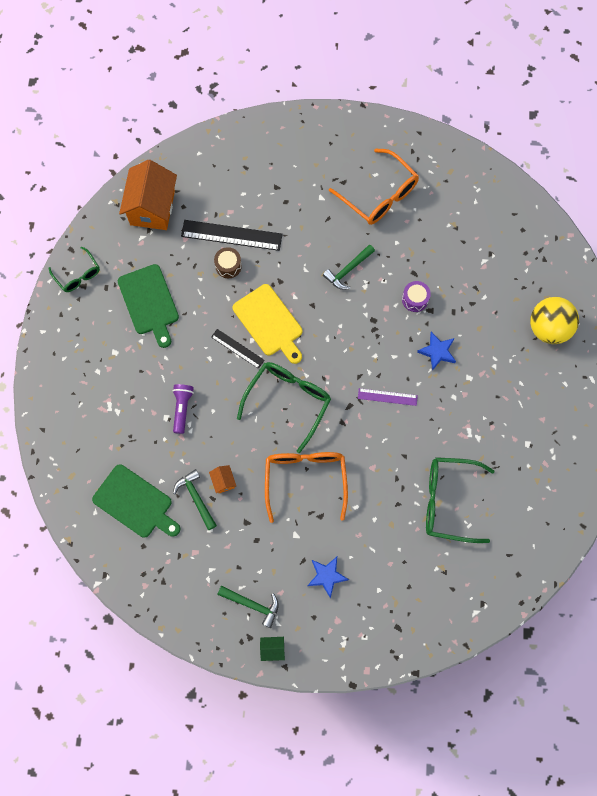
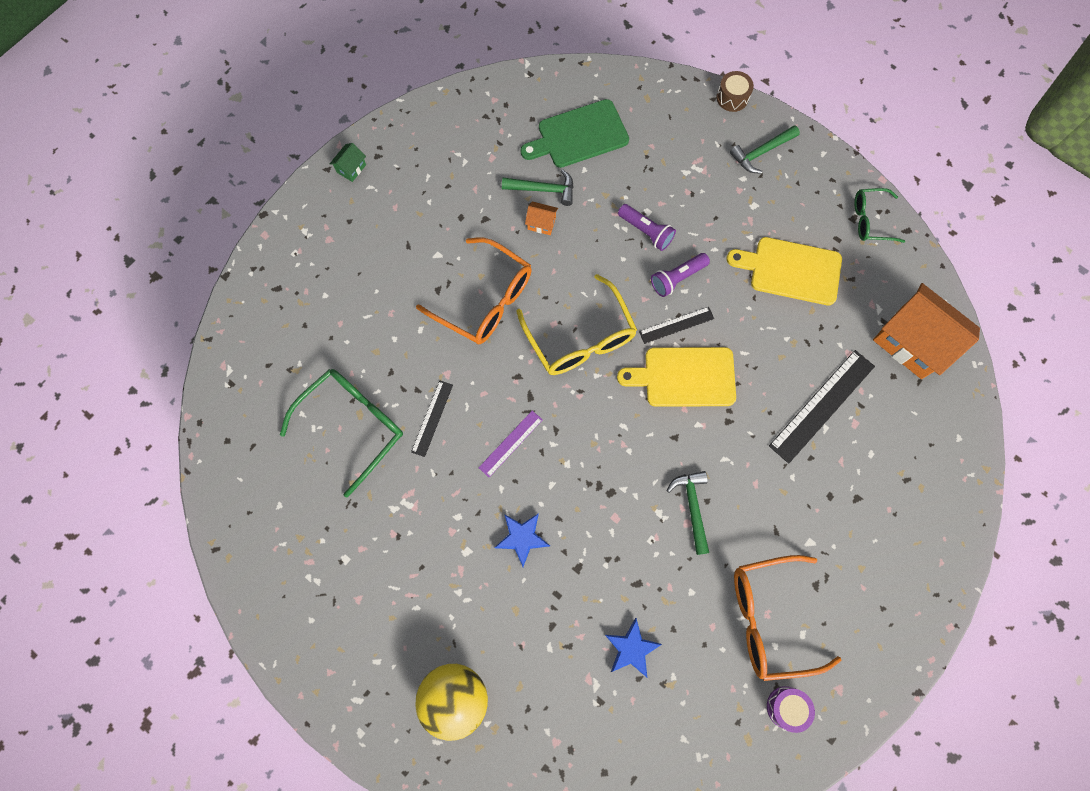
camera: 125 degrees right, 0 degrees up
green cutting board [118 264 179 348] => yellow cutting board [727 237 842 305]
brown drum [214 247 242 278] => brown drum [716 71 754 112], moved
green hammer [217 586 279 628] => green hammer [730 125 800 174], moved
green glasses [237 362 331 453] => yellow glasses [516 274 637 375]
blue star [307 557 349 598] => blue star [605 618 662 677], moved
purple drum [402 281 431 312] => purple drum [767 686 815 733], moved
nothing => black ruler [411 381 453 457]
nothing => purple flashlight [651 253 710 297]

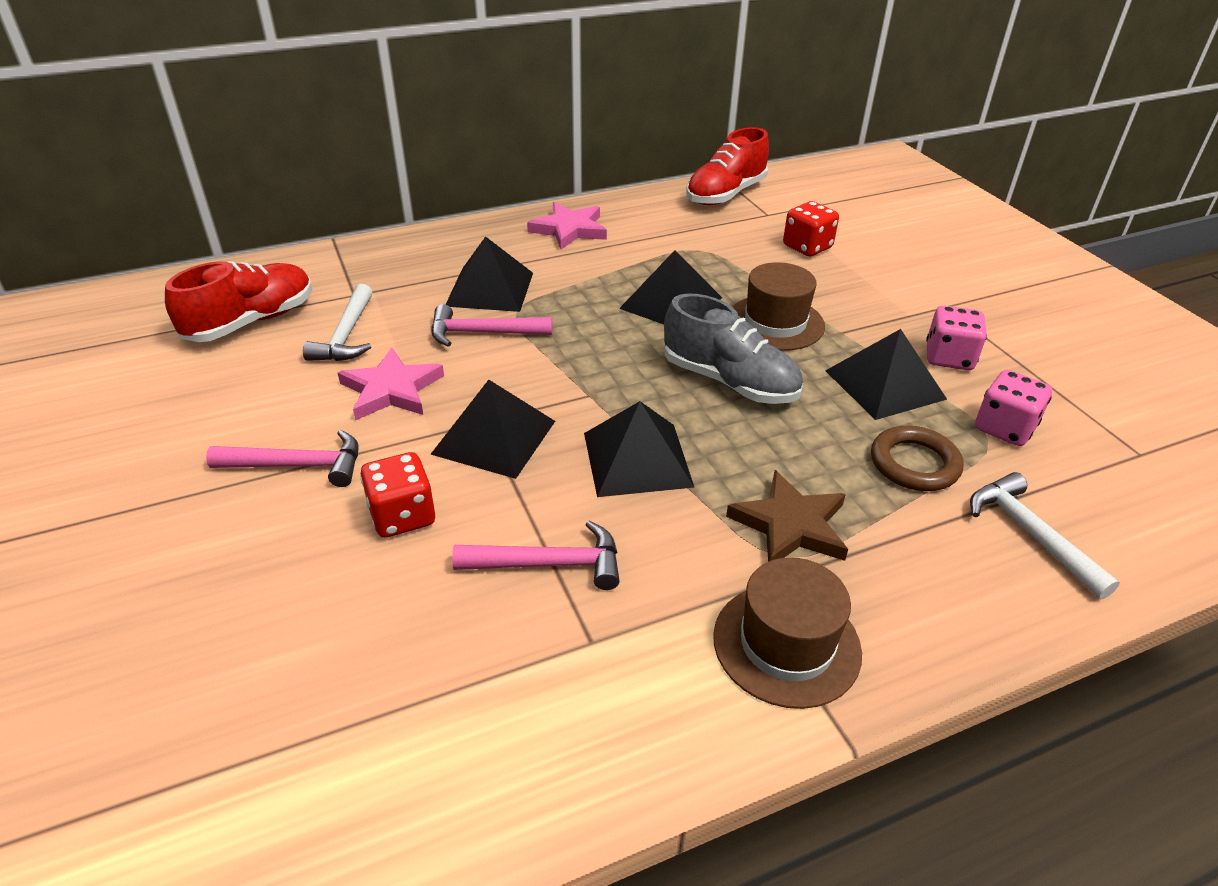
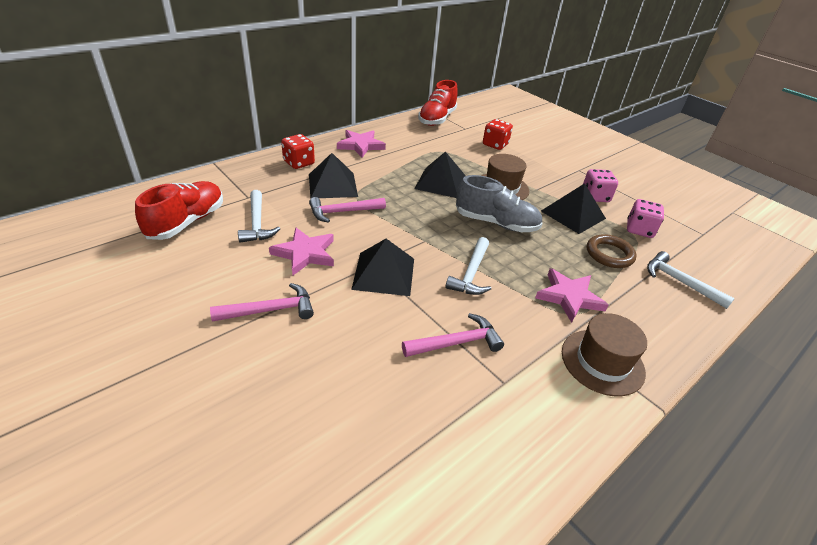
camera: 20 degrees left, 0 degrees up
red dice [360 452 435 538] => red dice [281 134 315 169], moved
black pyramid [584 401 694 497] => white hammer [445 237 491 295]
brown star [726 470 848 562] => pink star [535 268 608 323]

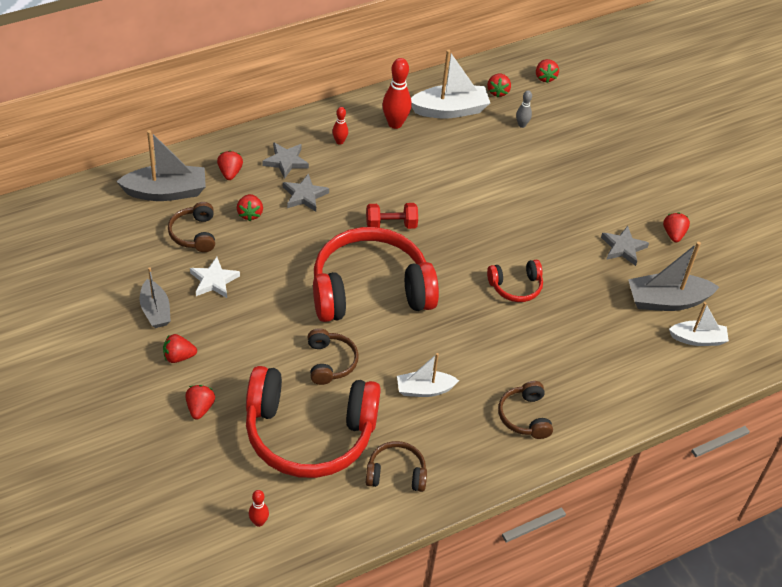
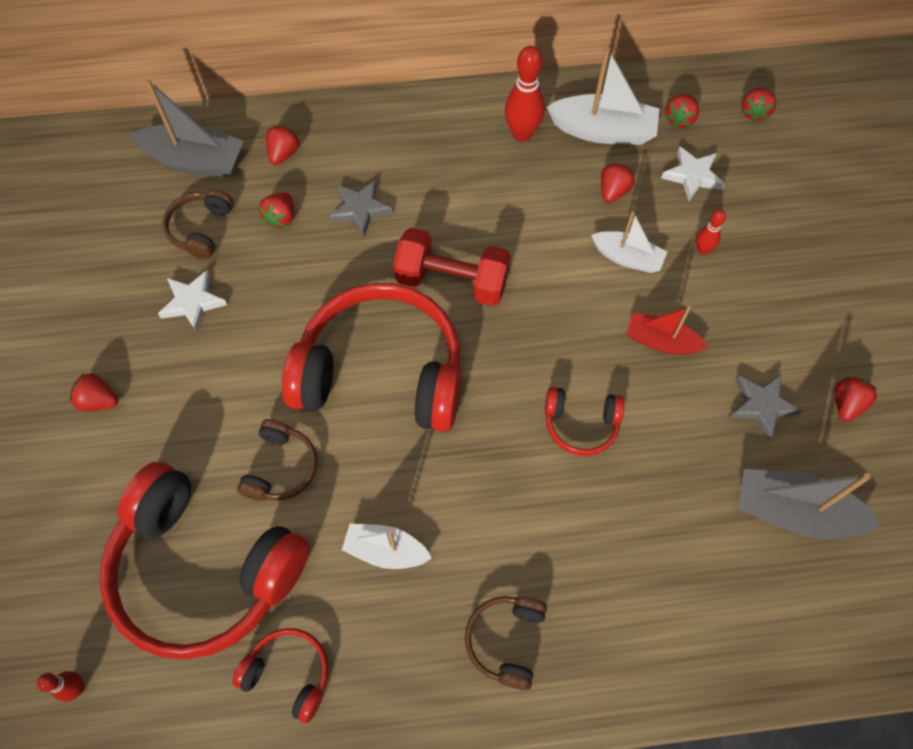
camera: 25 degrees right, 15 degrees up
grey boat [140 267 171 328] => nothing
red strawberry [185 385 215 419] => red strawberry [601 163 635 203], moved
grey star [262 142 309 179] => nothing
red bowling pin [332 107 348 145] => red bowling pin [696 209 726 255], moved
brown headphones [365 441 427 492] => red headphones [232 628 329 723]
red dumbbell [366 203 418 229] => red dumbbell [393 228 511 306], x1.56
grey bowling pin [516 90 532 128] => white star [661 146 725 201]
white boat [669 302 729 346] => white boat [591 211 667 273], moved
nothing => red boat [627 306 708 355]

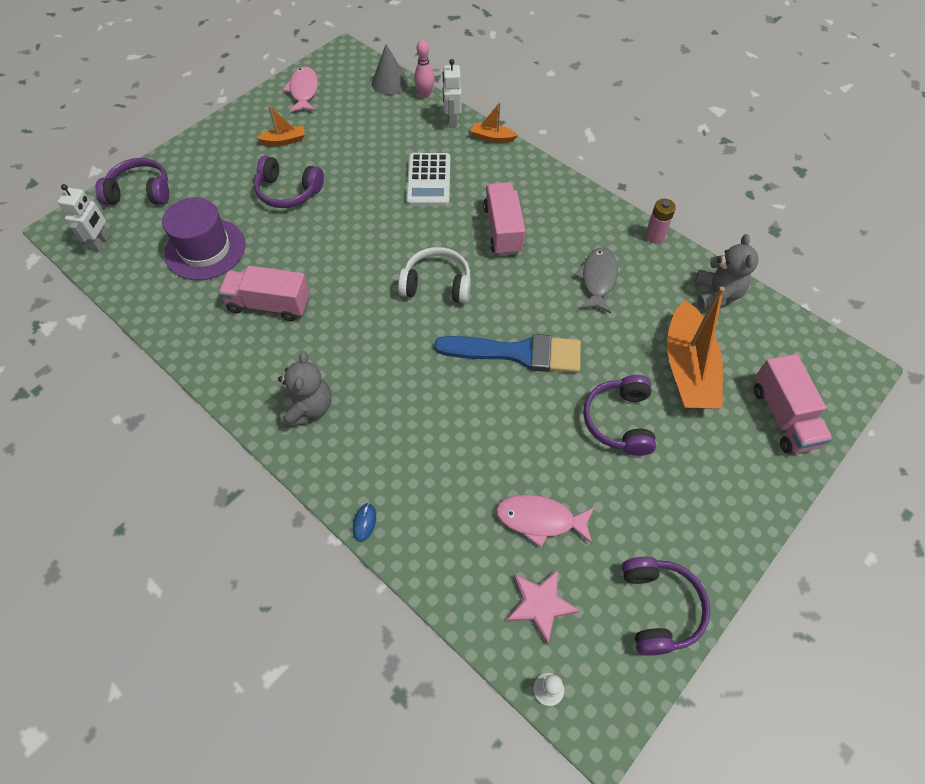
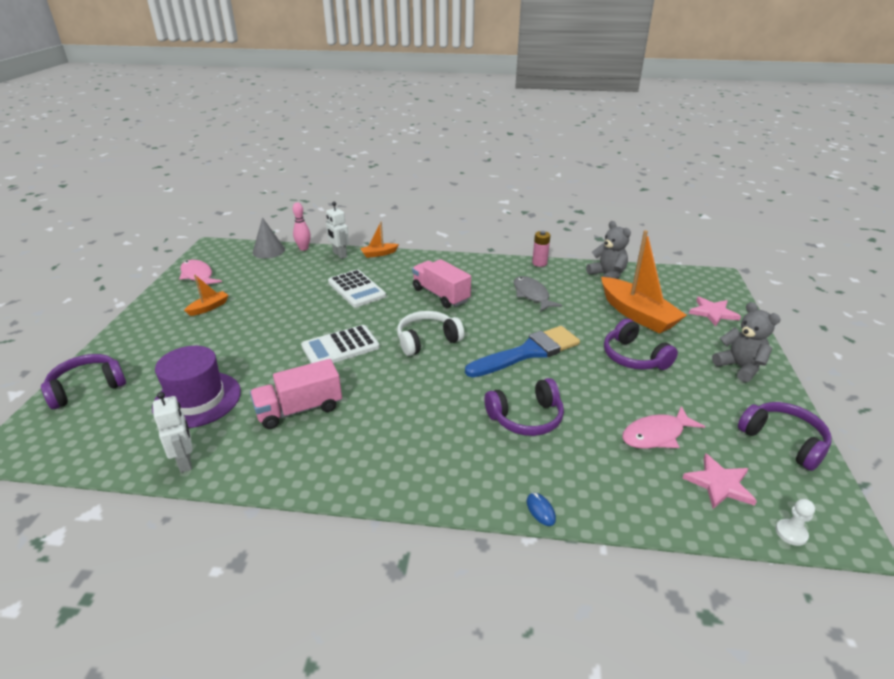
camera: 35 degrees left, 25 degrees down
white robot [58 184 110 251] => white robot [153 392 192 473], moved
purple headphones [254 156 324 208] => purple headphones [485 378 564 436], moved
grey teddy bear [278 351 331 428] => grey teddy bear [712 302 781 382], moved
pink truck [754 354 832 454] => pink star [689 297 741 326]
nothing => white calculator [301 325 380 363]

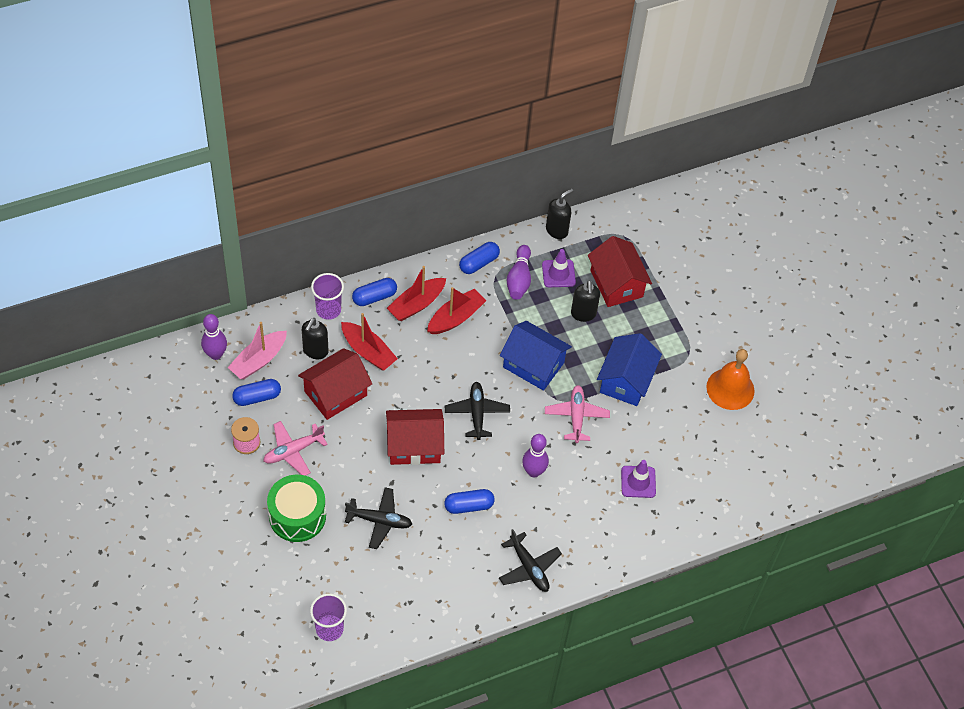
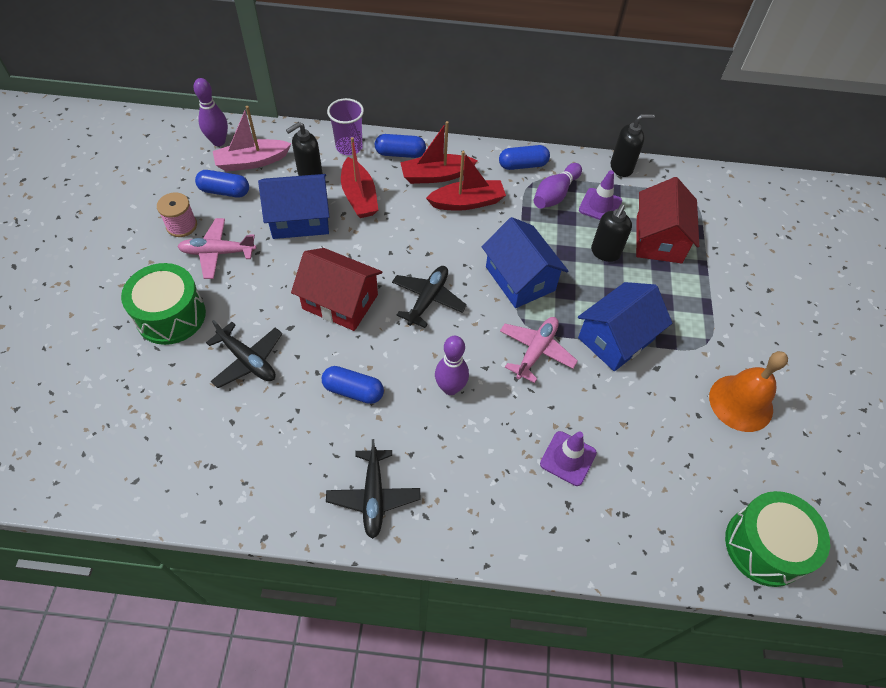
camera: 30 degrees right, 0 degrees up
red house [298 348 372 420] => blue house [258 174 329 239]
purple cup [310 593 347 641] => nothing
nothing => green drum [725 491 830 587]

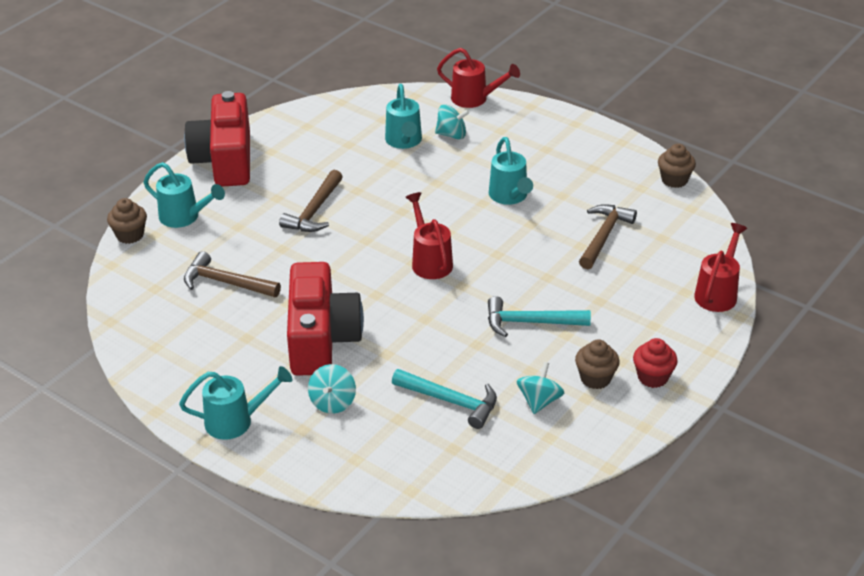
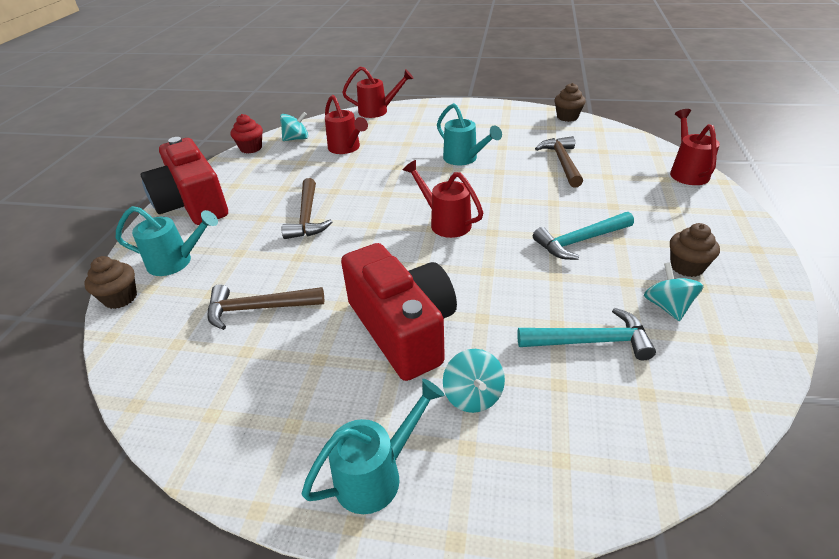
camera: 25 degrees left, 0 degrees up
turquoise watering can [385 84 422 149] => red watering can [325 95 368 154]
turquoise spinning top [435 104 469 140] => turquoise spinning top [280 112 308 141], moved
red cupcake [633 338 678 388] => red cupcake [231 114 263 153], moved

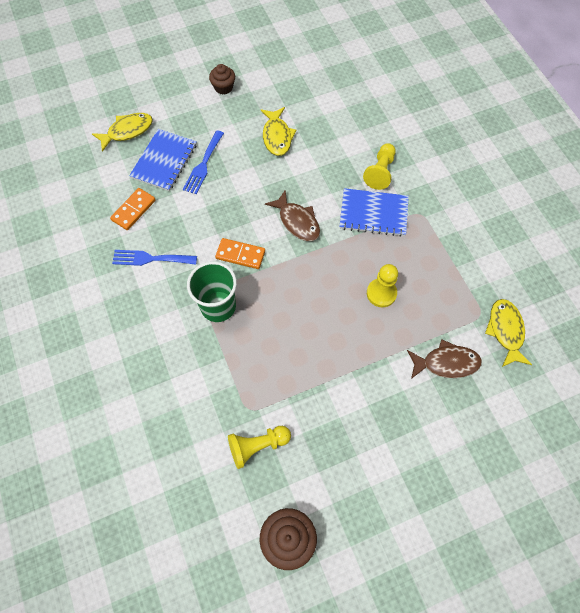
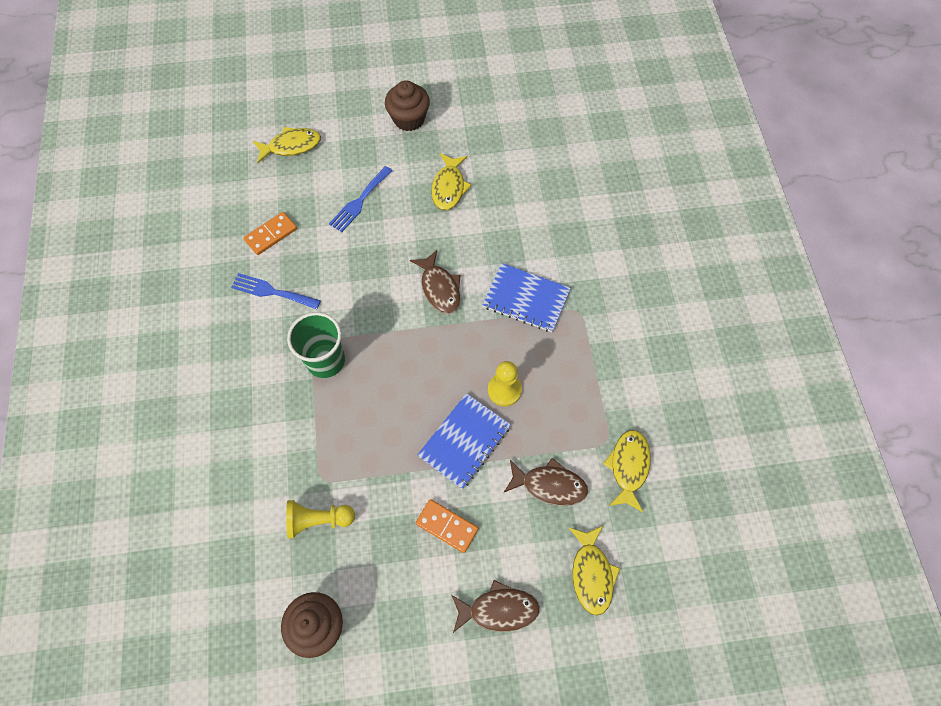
camera: 15 degrees right, 0 degrees up
blue notebook [129 129 197 191] => blue notebook [417 393 511 489], moved
brown cupcake [209 64 235 95] => brown cupcake [385 80 430 131], x1.51
orange domino [215 238 265 269] => orange domino [416 499 478 553], moved
yellow pawn [363 143 396 190] => nothing
nothing => brown fish [451 580 540 633]
nothing => yellow fish [569 526 620 616]

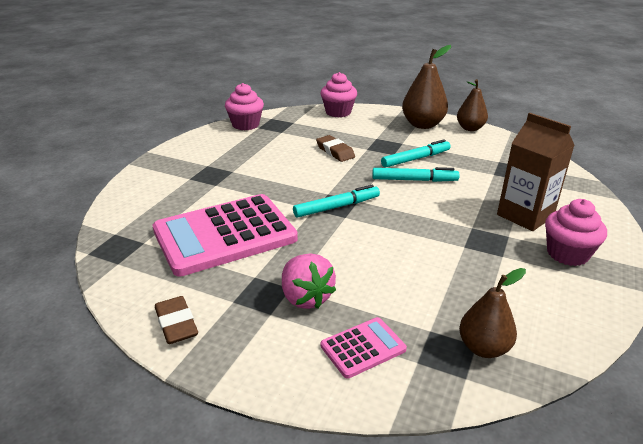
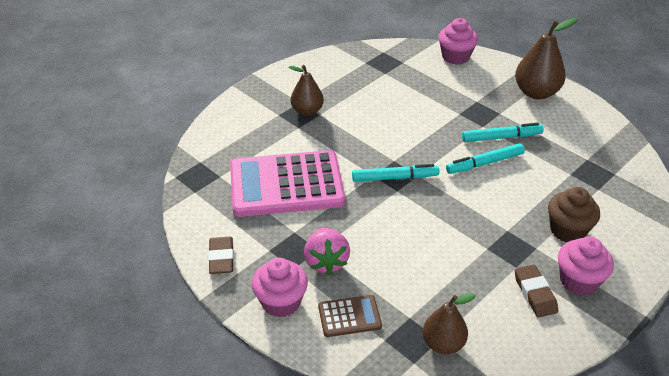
camera: 20 degrees right, 10 degrees up
pink cupcake [225 83 264 130] => pink cupcake [252 258 308 318], moved
brown eraser [316 135 355 162] => brown eraser [515 265 558 318], moved
pink calculator [321 317 407 379] => brown calculator [318 295 382 337]
turquoise marker [372 167 460 182] => turquoise marker [446 143 525 174], 135 degrees clockwise
brown pear [457 79 488 131] => brown pear [289 65 324 116], moved
brown carton [497 113 574 231] => brown cupcake [548 187 600 242]

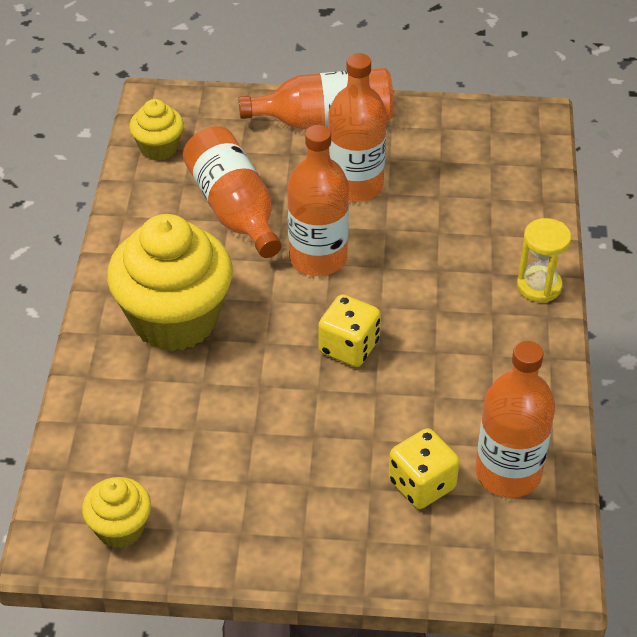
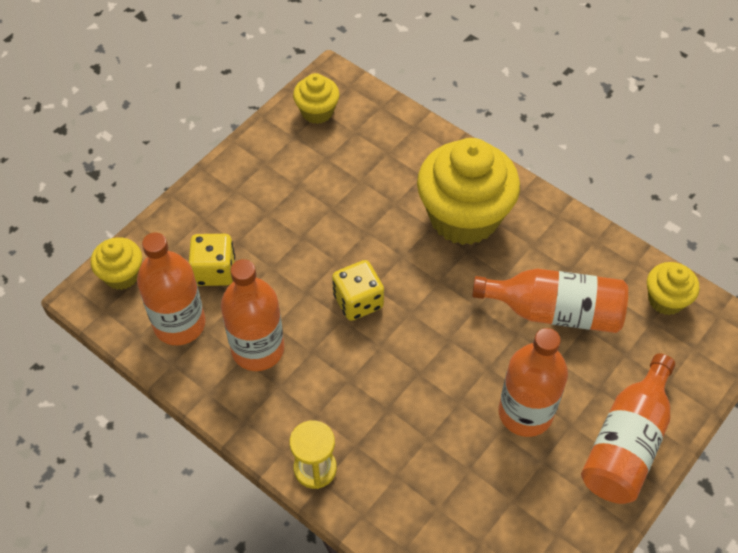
camera: 125 degrees right, 10 degrees up
orange bottle [287 125 349 276] => orange bottle [221 259 284 371], moved
nothing => yellow cupcake [91 237 142 290]

